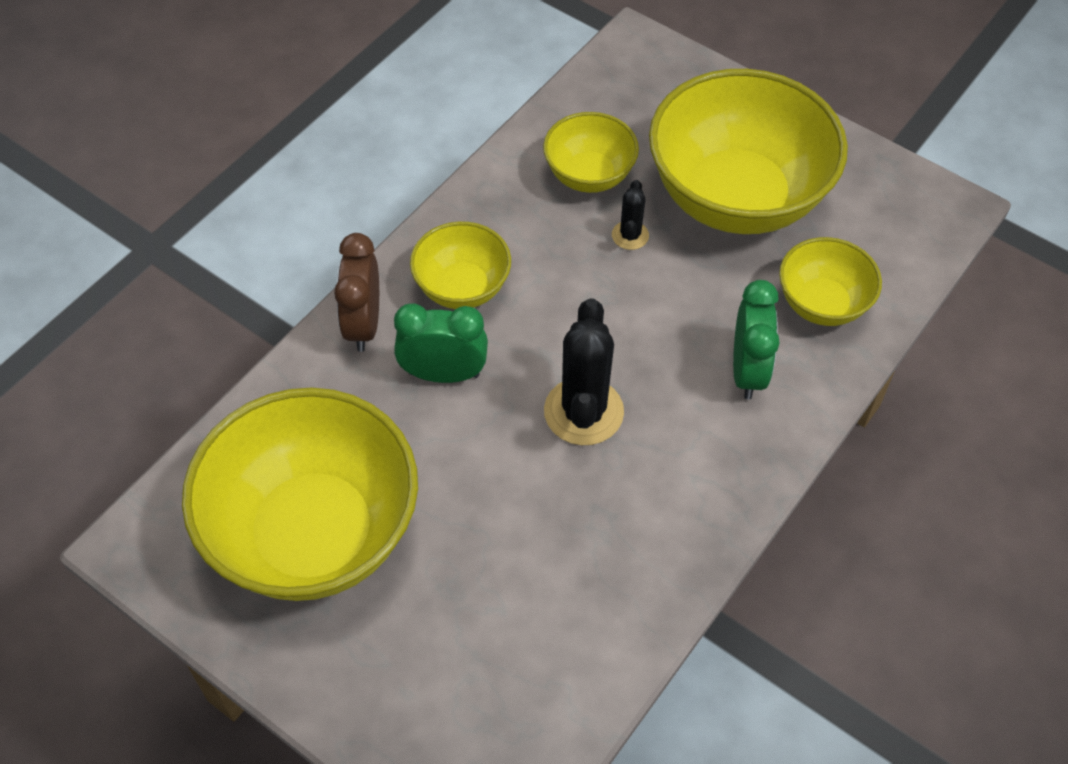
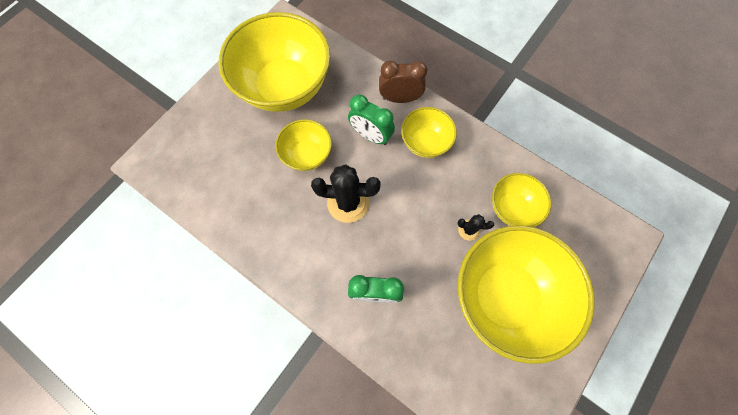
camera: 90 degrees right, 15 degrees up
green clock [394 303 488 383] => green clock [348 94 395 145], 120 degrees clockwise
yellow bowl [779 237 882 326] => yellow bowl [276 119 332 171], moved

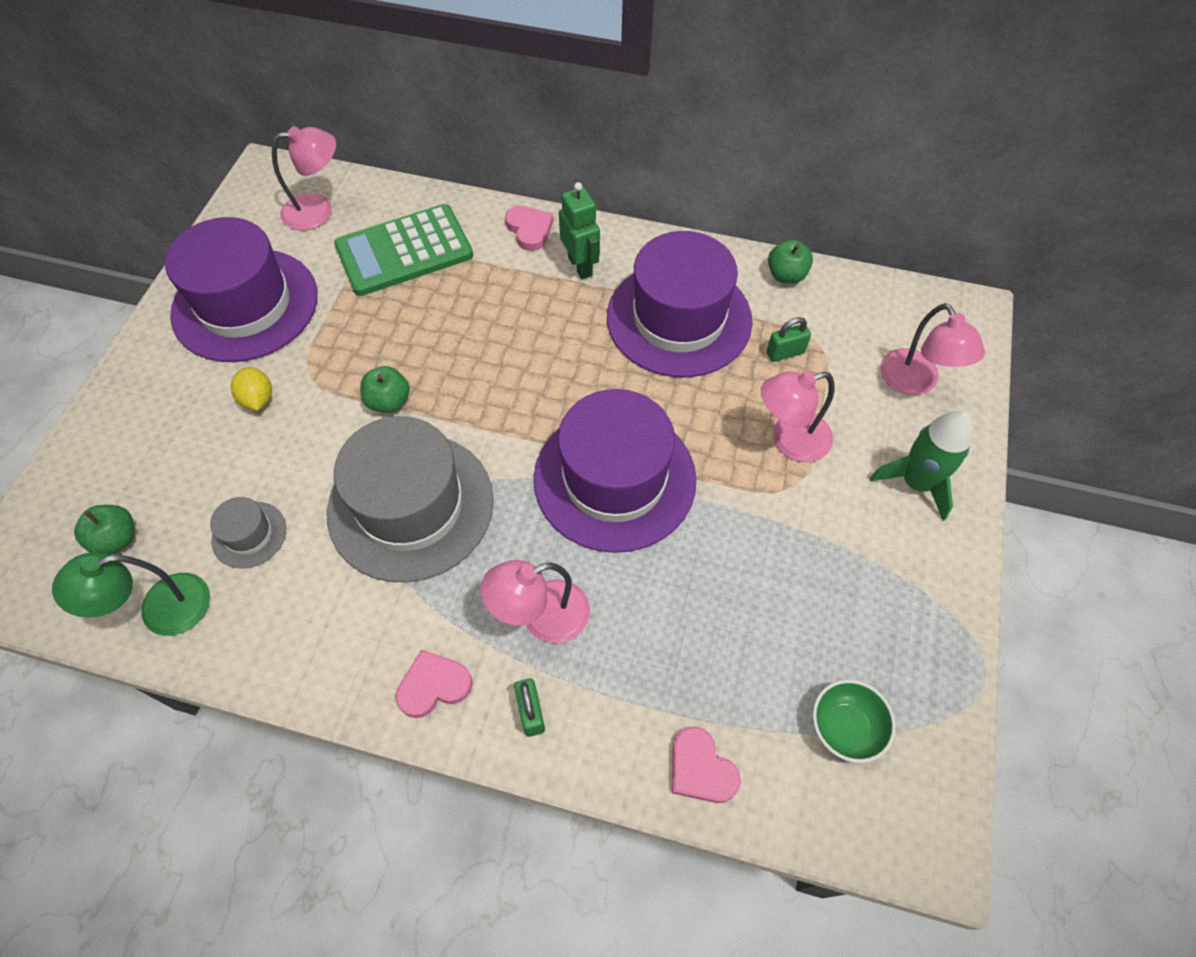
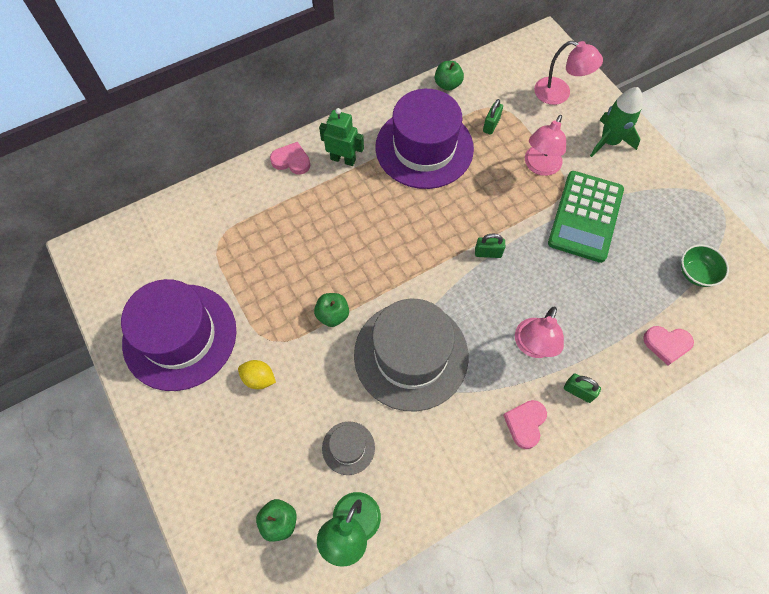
camera: 45 degrees left, 5 degrees up
pink lamp [272 126 336 231] => nothing
green calculator [334 204 473 296] => green calculator [548 171 624 263], moved
purple hat [534 389 697 553] => green padlock [475 234 505 258]

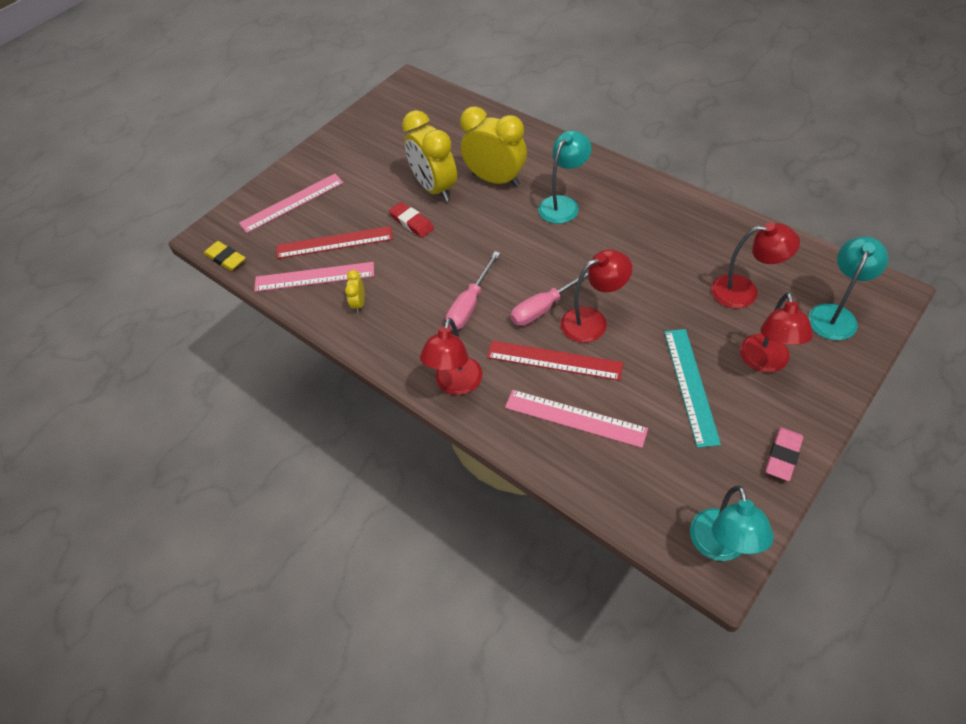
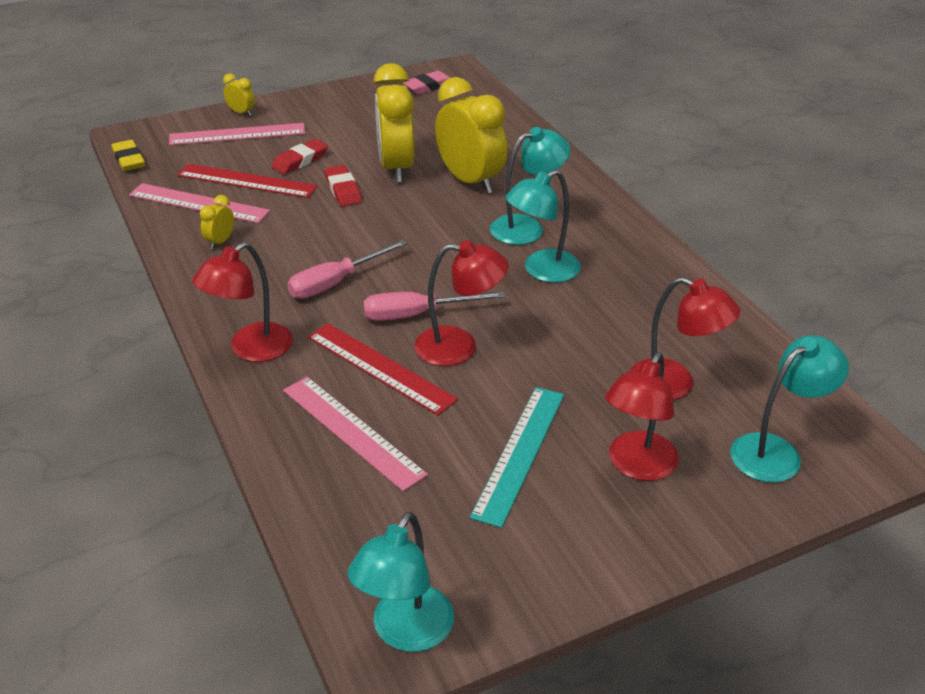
camera: 20 degrees right, 15 degrees down
pink eraser [766 427 803 481] => pink eraser [403 71 450 95], moved
nothing => yellow clock [223 73 255 116]
nothing => red eraser [271 139 328 174]
nothing => turquoise lamp [505 169 581 283]

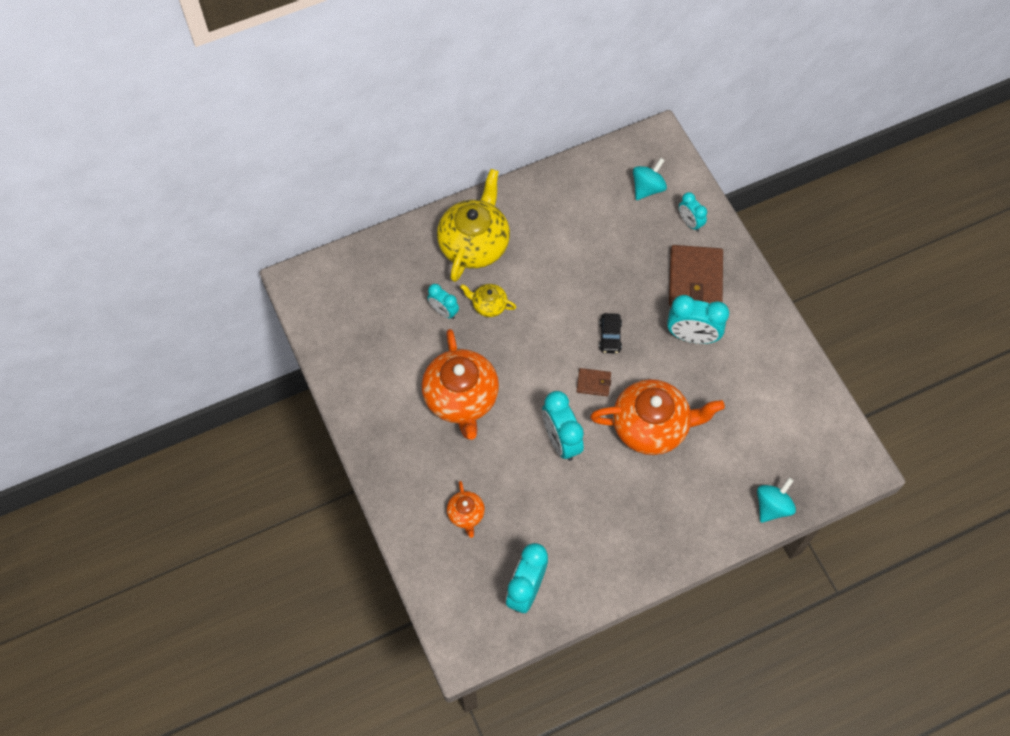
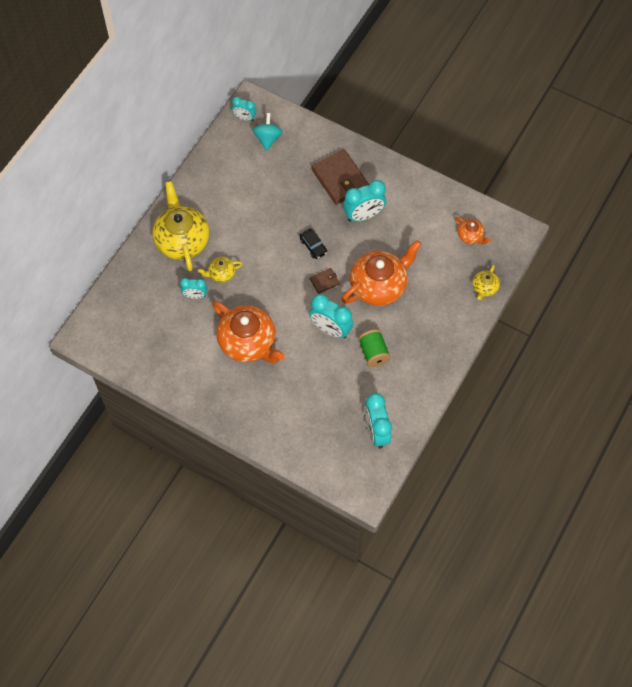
camera: 35 degrees left, 0 degrees up
orange teapot [447 481 485 538] => orange teapot [455 217 491 244], moved
turquoise clock [679 192 707 232] => turquoise clock [232 97 256 121], moved
turquoise spinning top [757 478 796 523] => yellow teapot [472 265 500 301]
nothing => green spool [358 329 391 367]

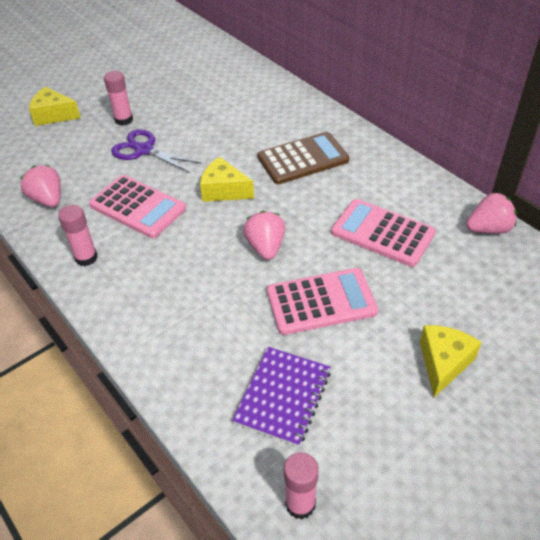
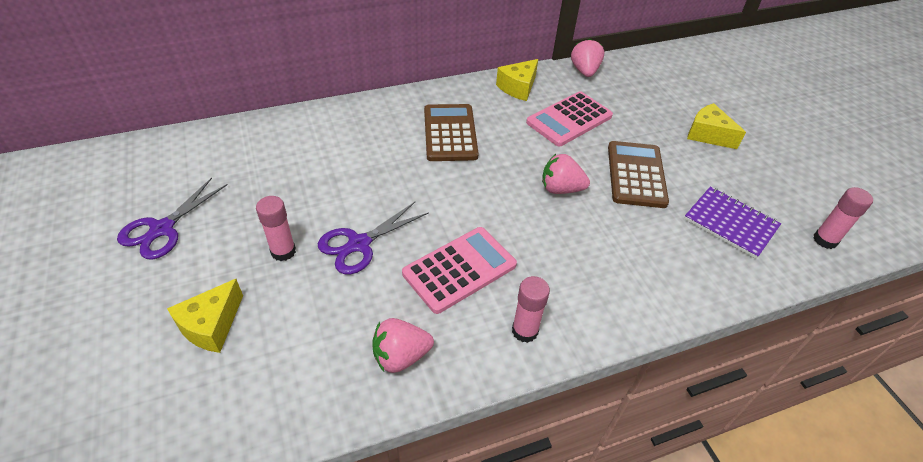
camera: 75 degrees left, 0 degrees up
yellow cheese [200 157 254 202] => yellow cheese [496 59 538 101], moved
pink calculator [267 268 378 335] => brown calculator [608 141 669 208]
nothing => purple scissors [117 177 227 260]

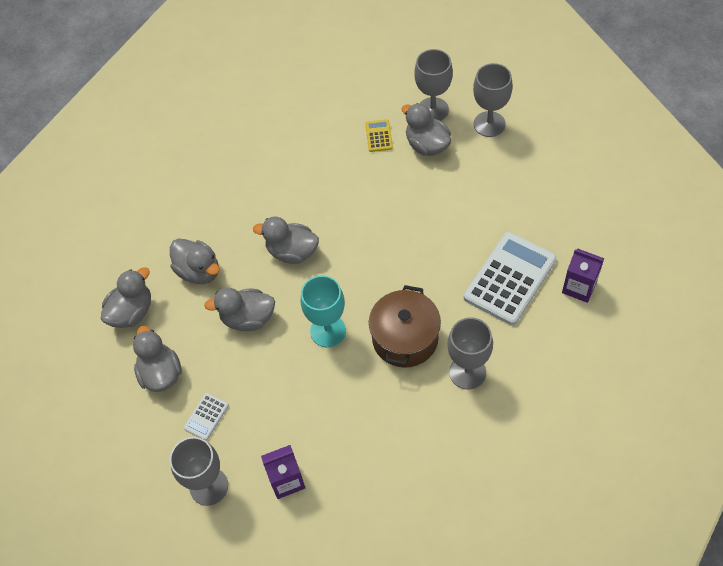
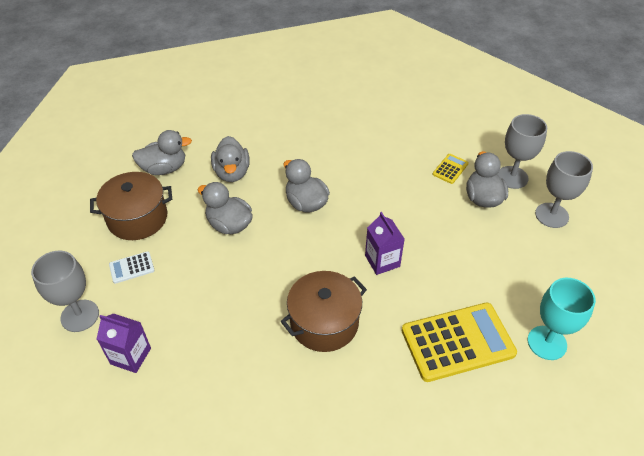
camera: 35 degrees right, 10 degrees down
grey duck [133 326 182 392] => brown pot [90 172 172 240]
turquoise goblet [301 275 346 347] => turquoise goblet [528 278 596 360], moved
grey goblet [447 317 493 390] => nothing
white calculator [464 232 557 325] => yellow calculator [402 303 517 382]
purple carton [562 248 604 303] => purple carton [365 212 405 275], moved

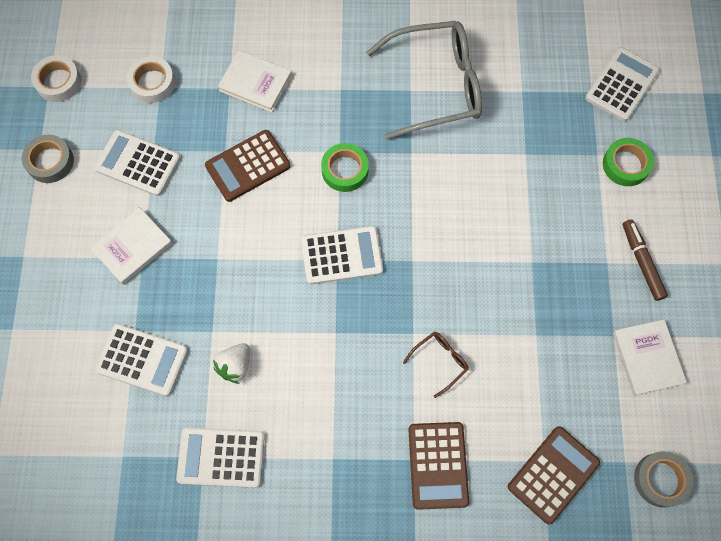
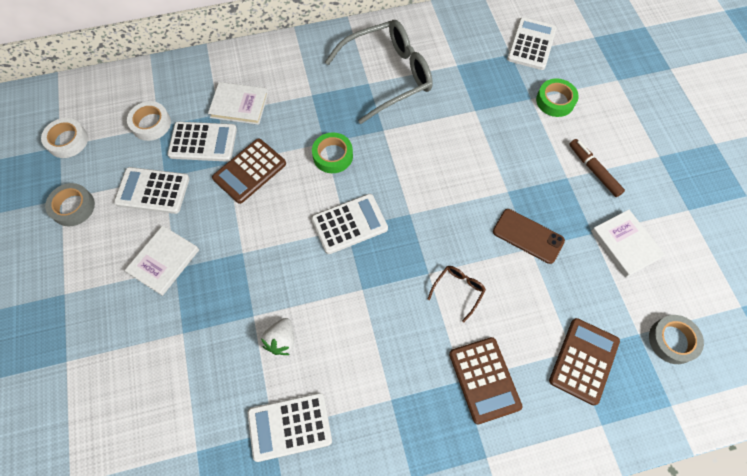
camera: 15 degrees left, 5 degrees down
white calculator [95 324 188 396] => white calculator [167 122 237 161], moved
nothing => brown phone [493 209 565 264]

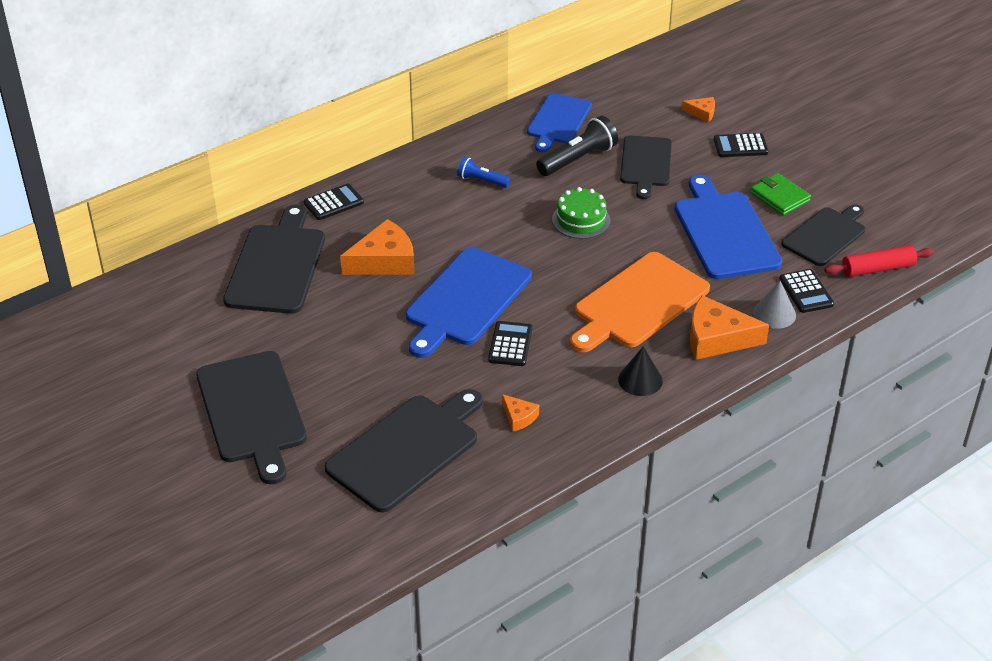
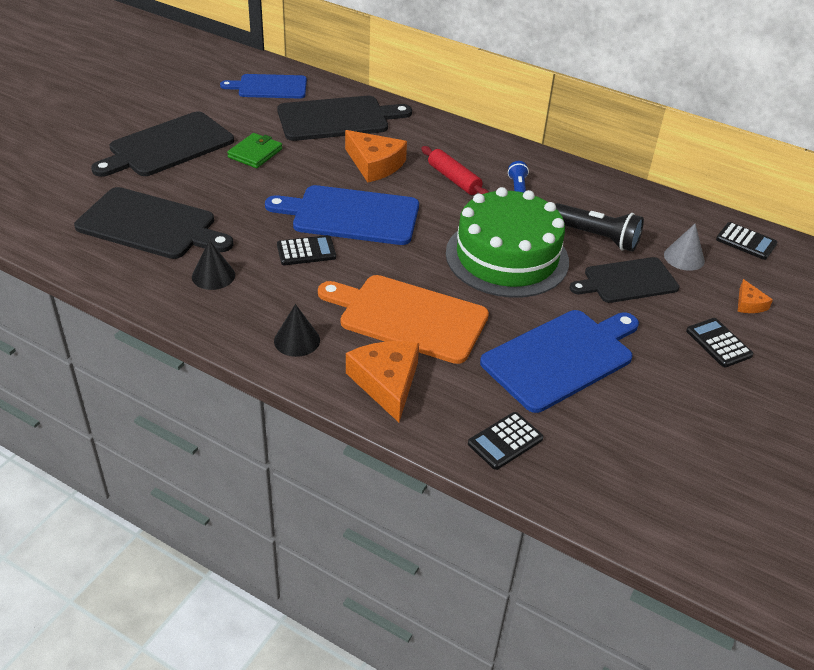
camera: 65 degrees right, 0 degrees up
black calculator [304 184 364 220] => black calculator [716 222 777 260], moved
orange cheese [502 394 539 432] => black cone [192 240 235 290]
blue cutting board [527 93 592 152] => blue cutting board [220 74 307 99], moved
green cake [552 187 610 239] => green cake [446 187 569 298], x2.06
green wallet [750 173 811 215] => green wallet [227 133 282 168], moved
grey cone [753 281 796 329] => grey cone [664 224 705 271], moved
black cutting board [781 204 865 266] => nothing
red rolling pin [824 245 934 277] => red rolling pin [421 146 489 195], moved

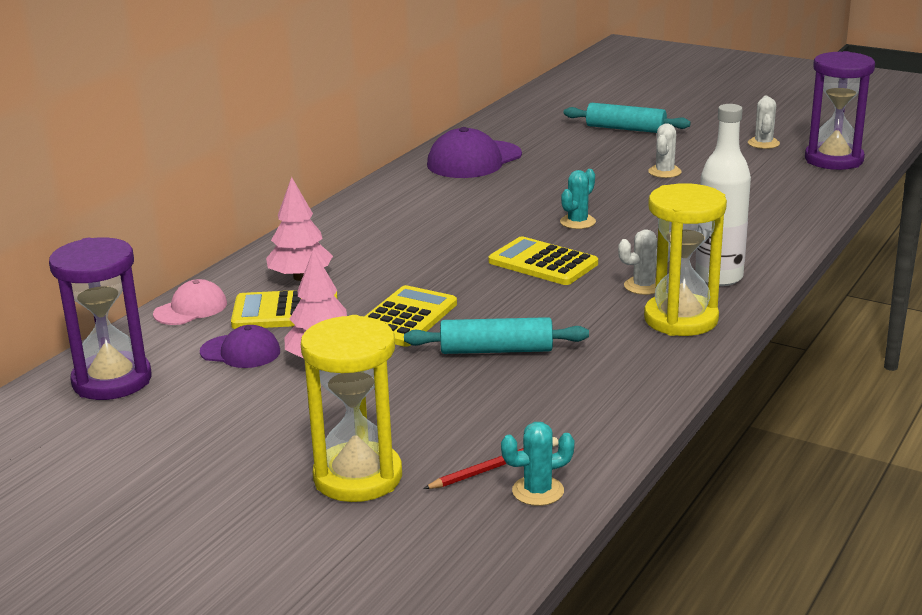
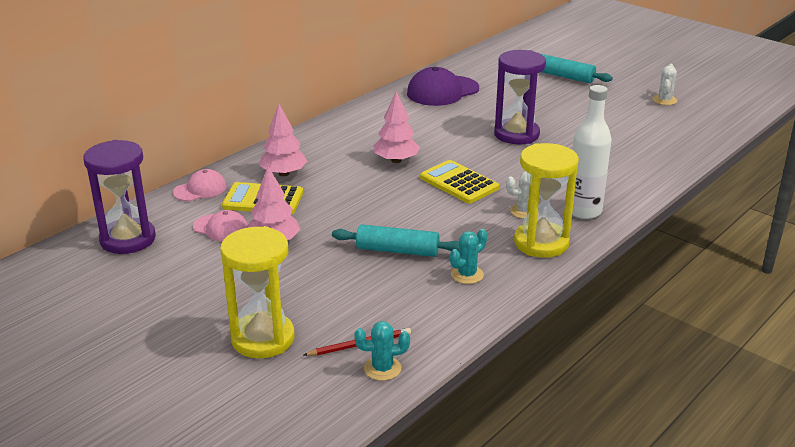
camera: 10 degrees right, 5 degrees up
purple cap [200 325 280 368] => pink cap [193 210 248 242]
yellow calculator [365 285 457 347] => nothing
turquoise cactus [560 169 596 229] => turquoise cactus [450 229 487 284], moved
white cactus [648 124 682 178] => nothing
purple hourglass [805 51 875 170] => purple hourglass [494 50 546 144], moved
nothing => pink tree [373 91 420 163]

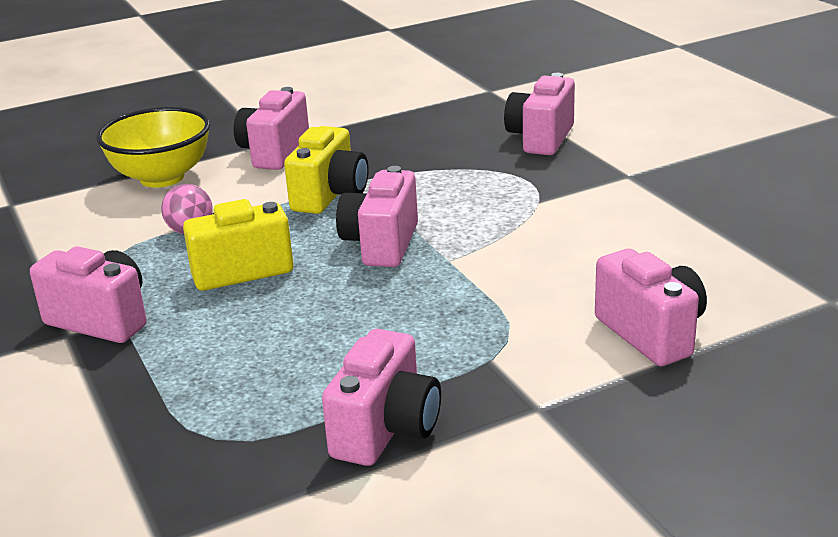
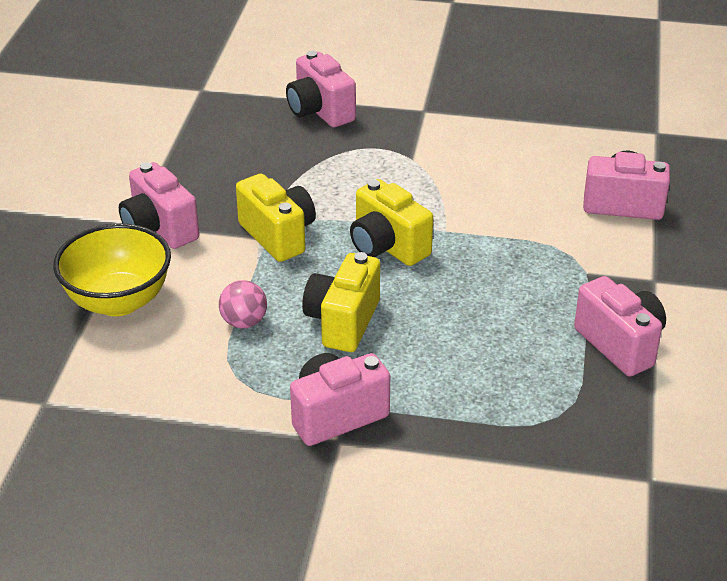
camera: 55 degrees left, 10 degrees up
pink camera [336 166 418 267] => yellow camera [350 179 433 266]

